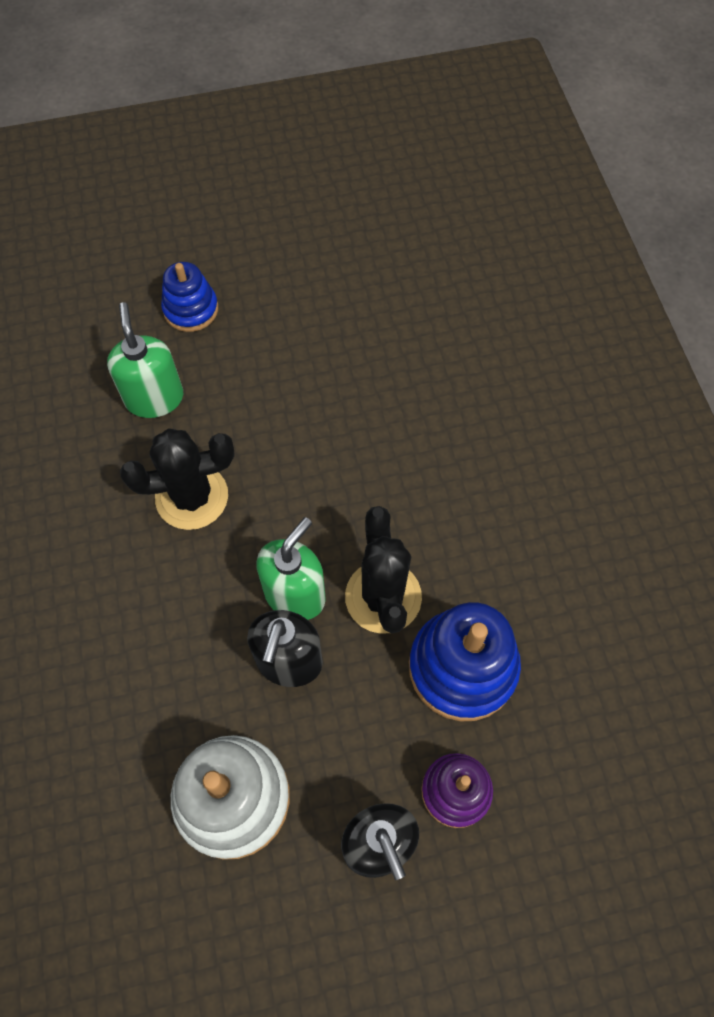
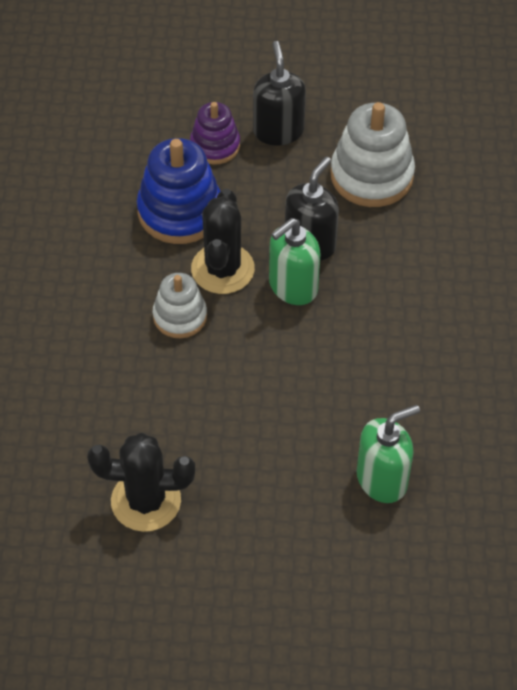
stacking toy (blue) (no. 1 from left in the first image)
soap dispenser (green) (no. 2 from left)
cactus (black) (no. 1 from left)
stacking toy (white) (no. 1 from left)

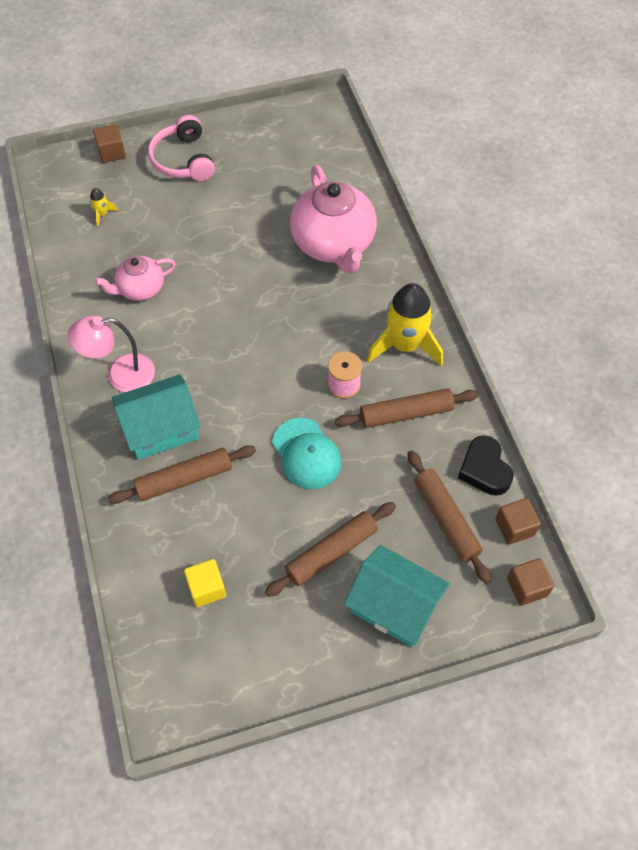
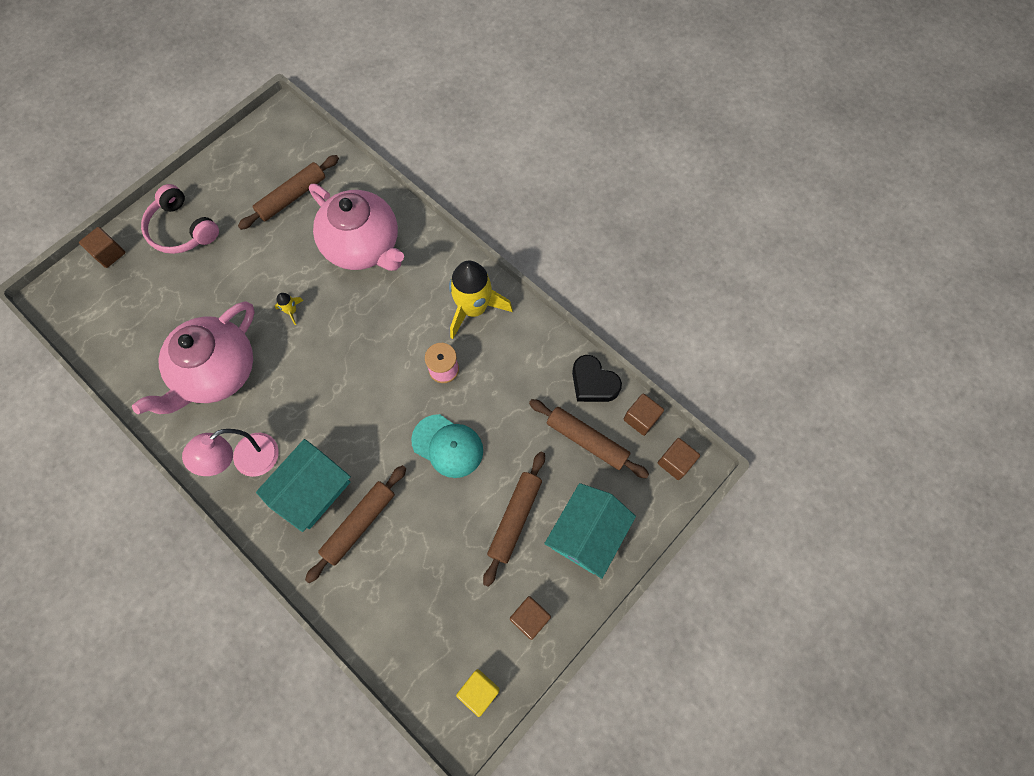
rocket (yellow) (no. 1 from left)
teapot (pink) (no. 1 from left)
rolling pin (brown) (no. 1 from left)
house (turquoise) (no. 2 from left)
cube (yellow)
cube (brown) (no. 2 from left)

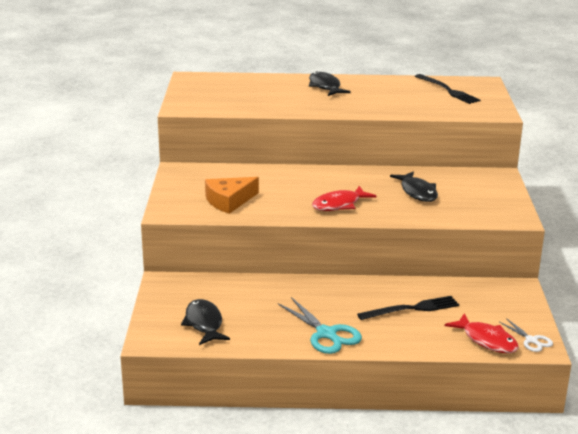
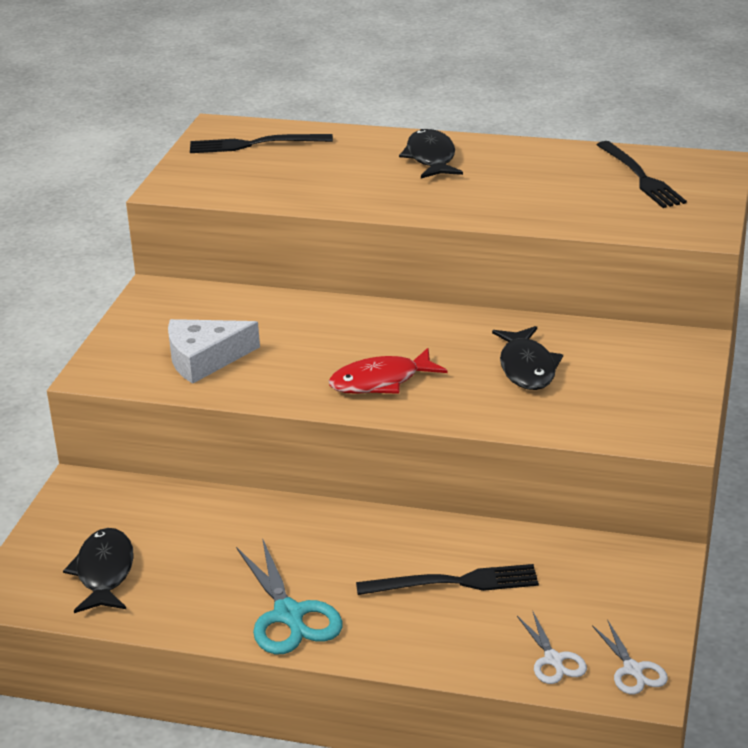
cheese (white)
scissors (white) (no. 1 from left)
fork (black) (no. 1 from left)

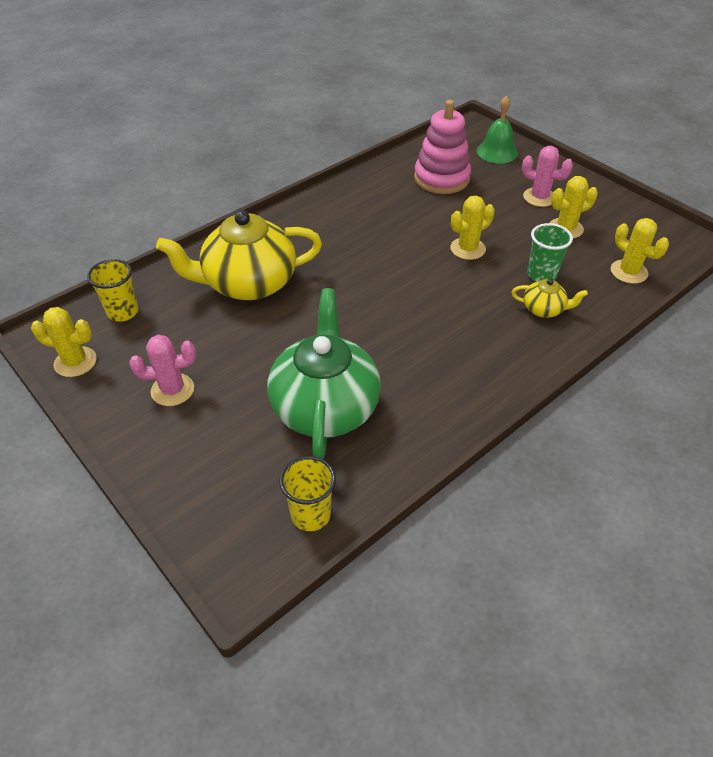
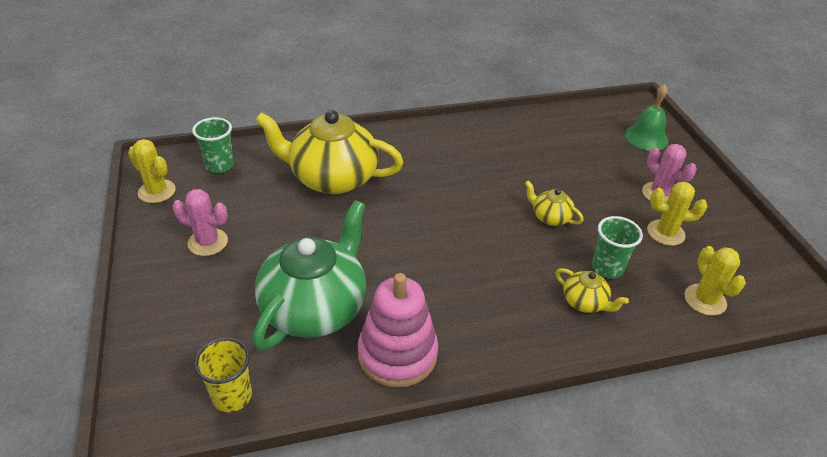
stacking toy (pink)
teapot (yellow) (no. 2 from left)
cup (green) (no. 1 from left)

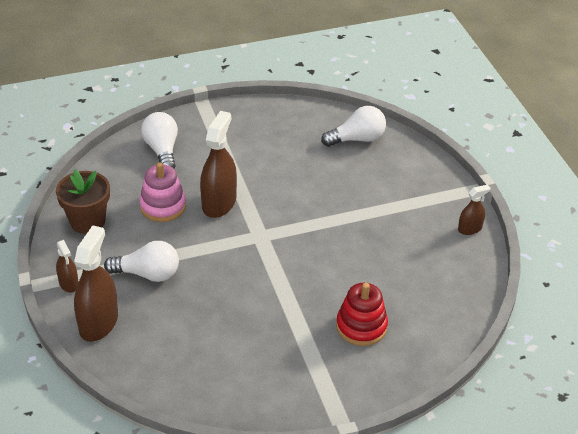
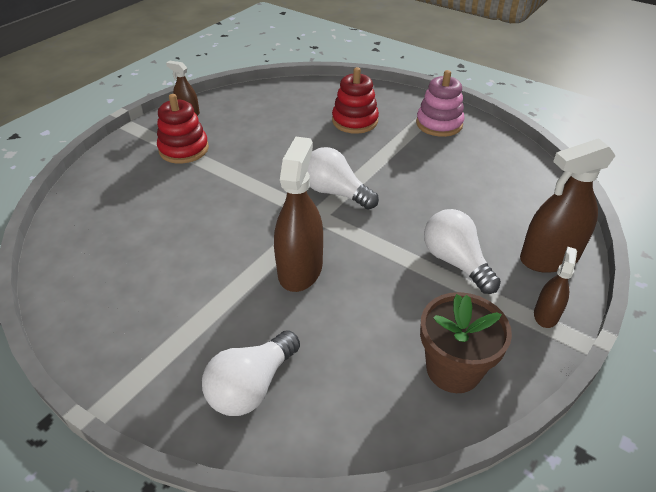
light bulb (white) (no. 2 from left)
spray bottle (brown) (no. 2 from left)
stacking toy (pink)
stacking toy (red) (no. 1 from left)

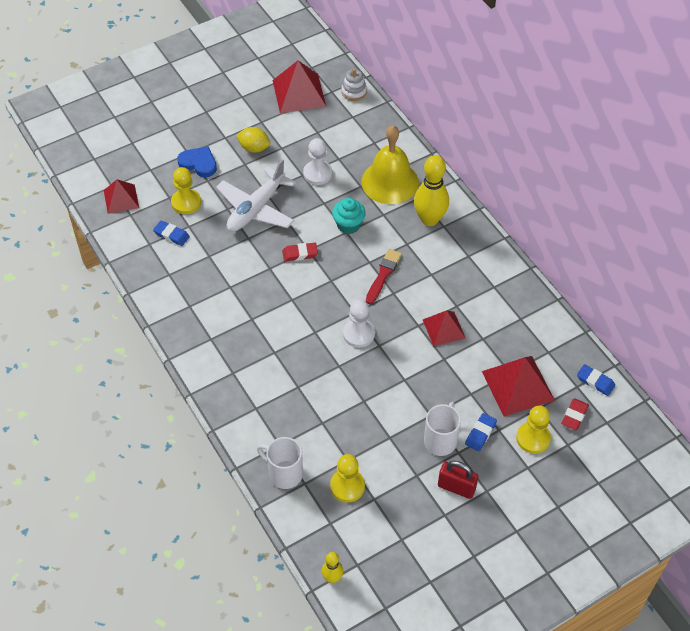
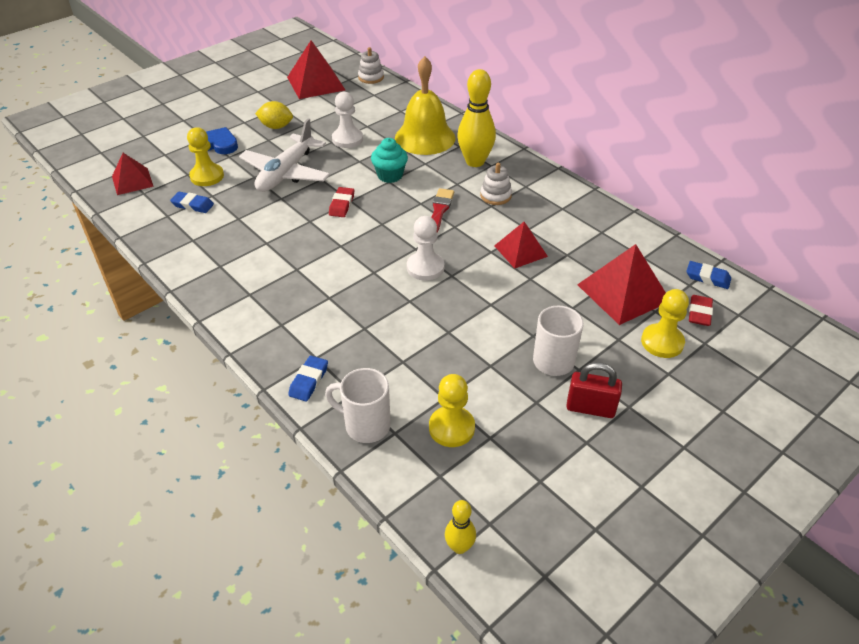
eraser (red) (no. 1 from left)
eraser (blue) (no. 2 from left)
stacking toy (white) (no. 2 from left)

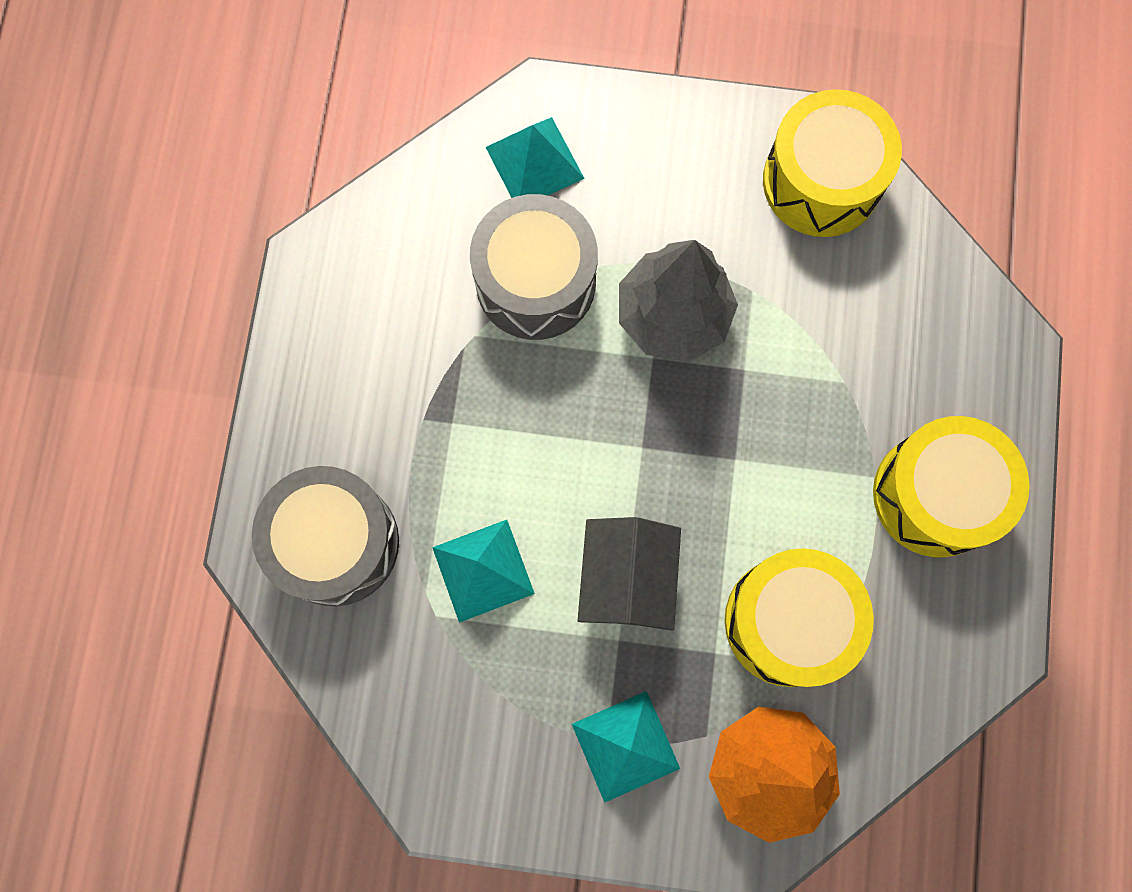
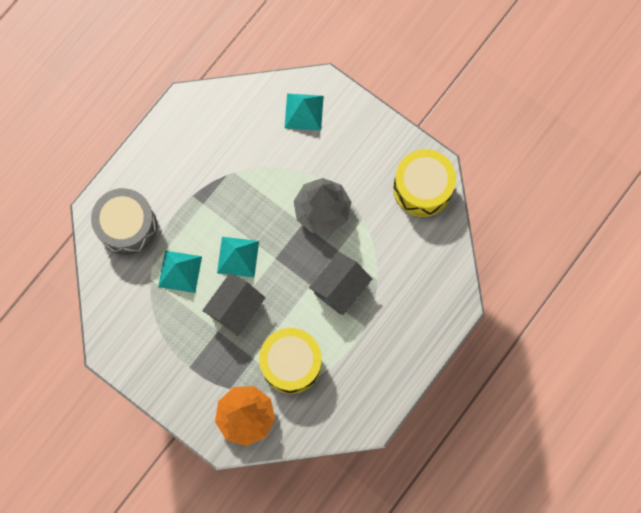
drum (grey) (no. 2 from left in the first image)
drum (yellow) (no. 3 from left in the first image)
pyramid (turquoise) (no. 2 from left)
house (grey) (no. 2 from left)

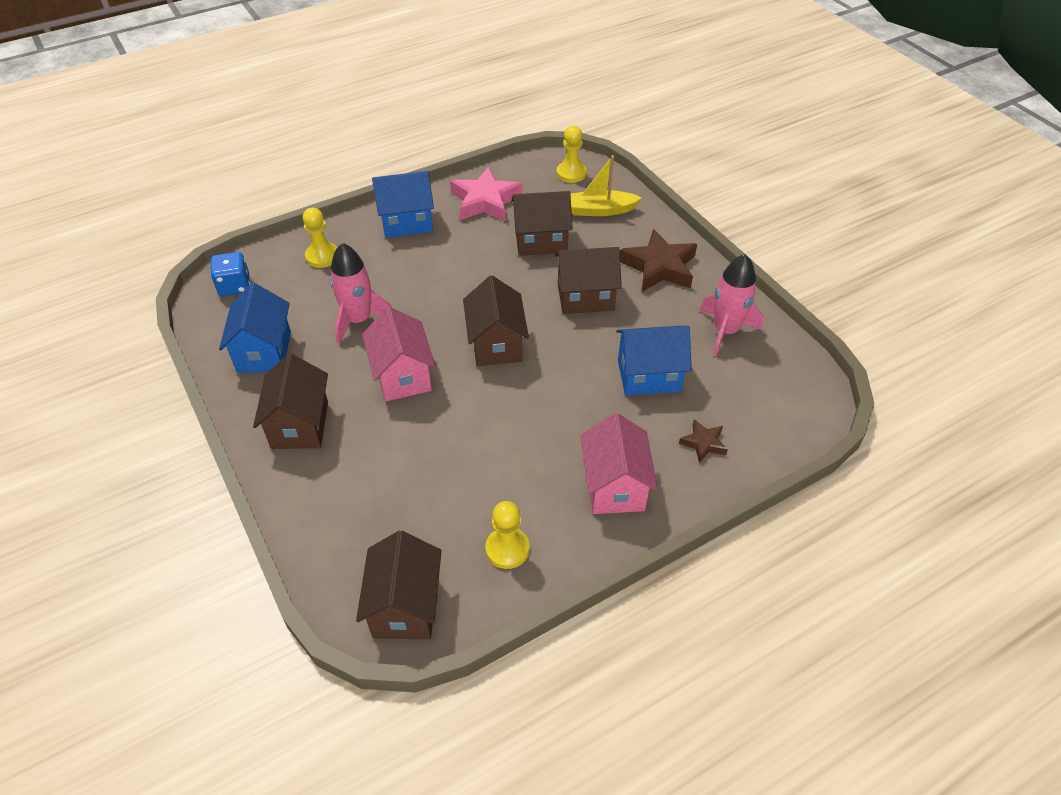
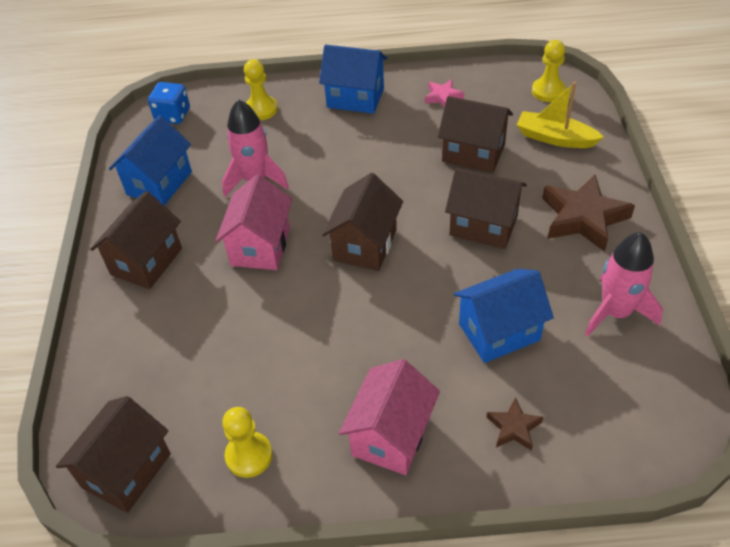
star (pink)
house (blue) (no. 3 from left)

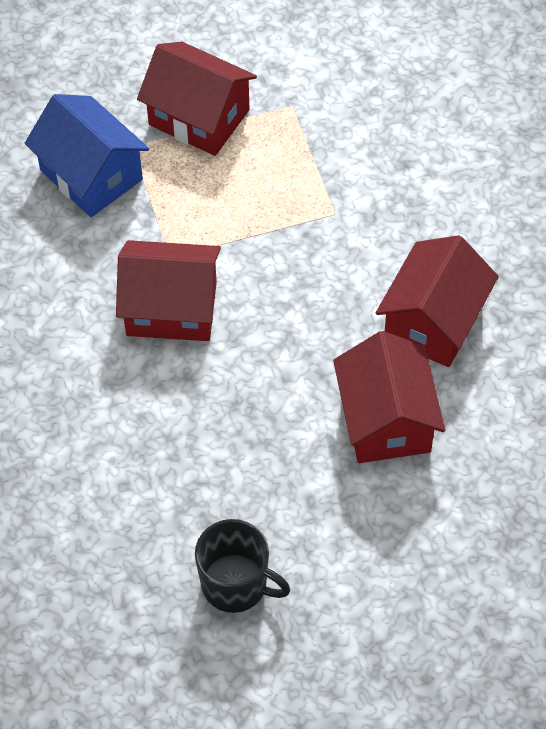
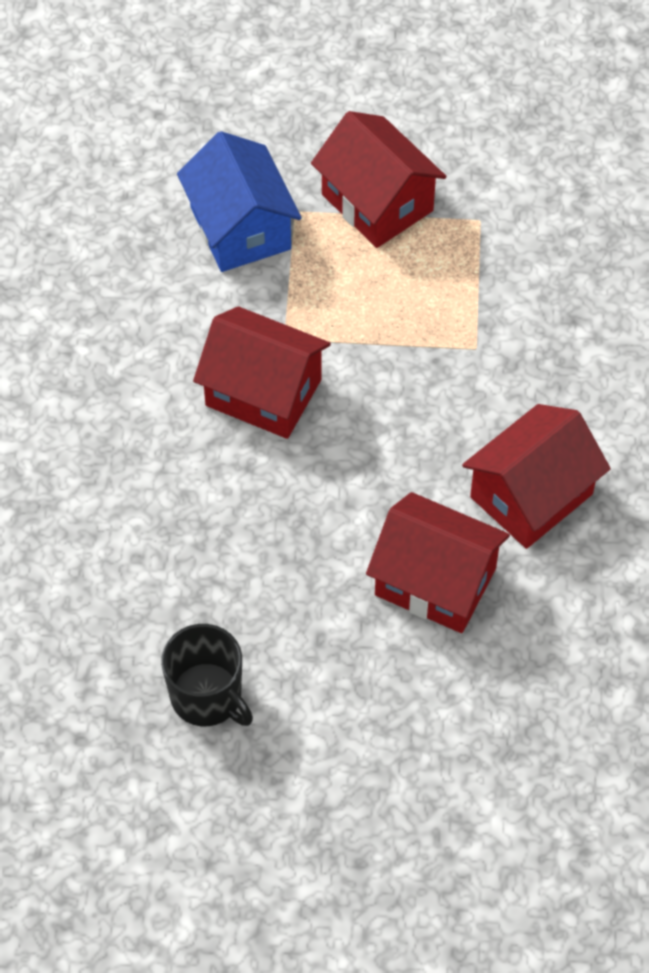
house (red) (no. 3 from left)

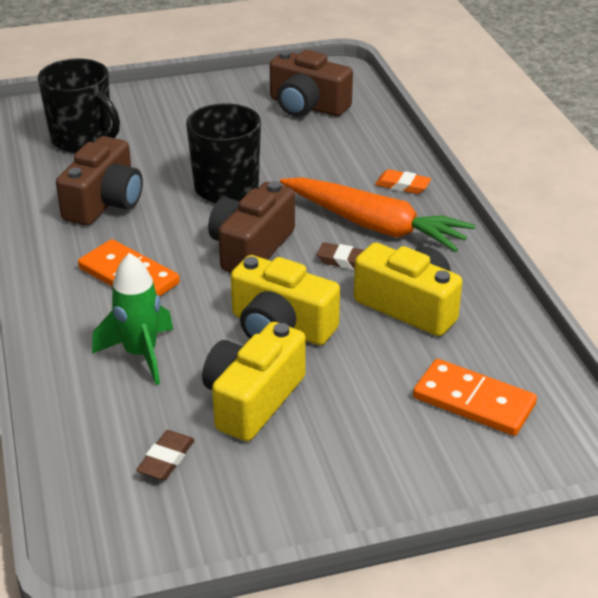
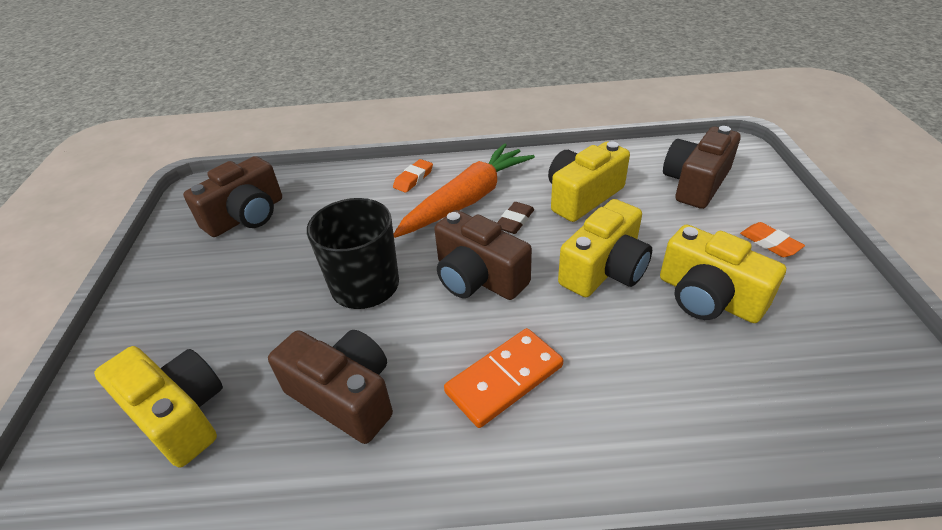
camera (yellow) (no. 1 from left)
rocket (green)
camera (brown) (no. 4 from left)
eraser (brown) (no. 1 from left in the first image)
eraser (orange) (no. 2 from left)

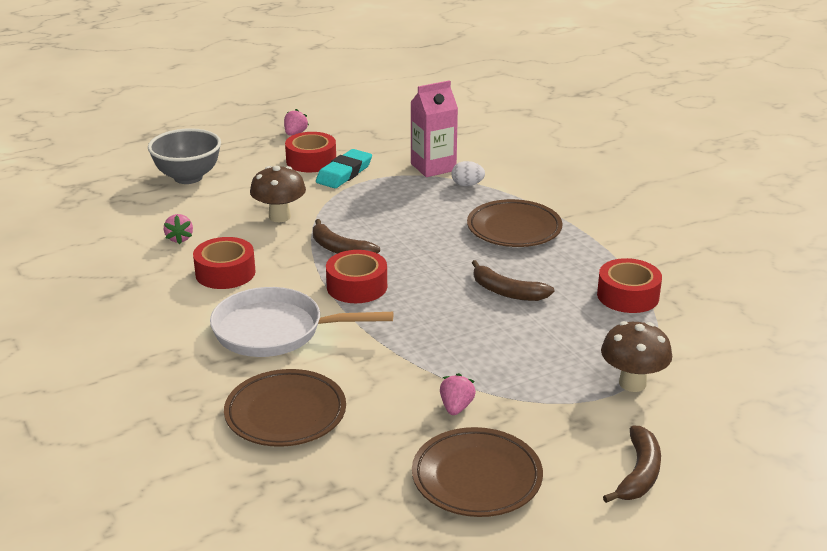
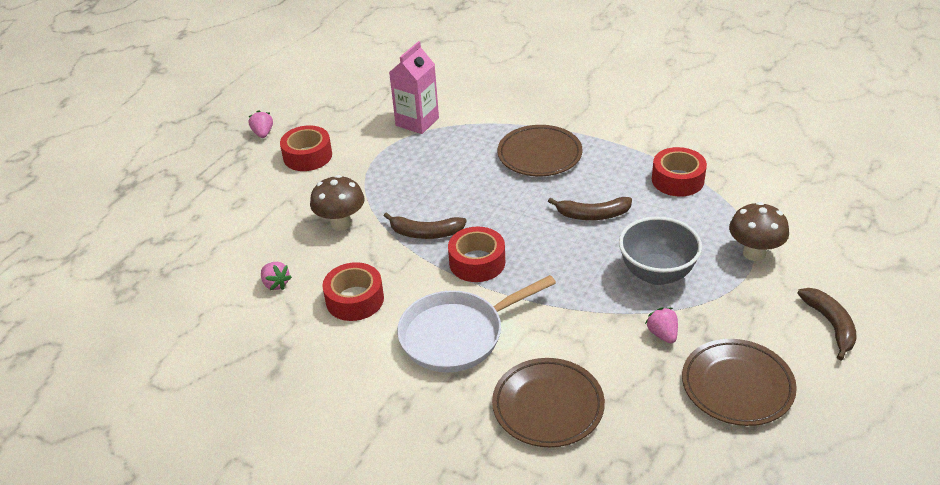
bowl (grey)
eraser (turquoise)
egg (white)

